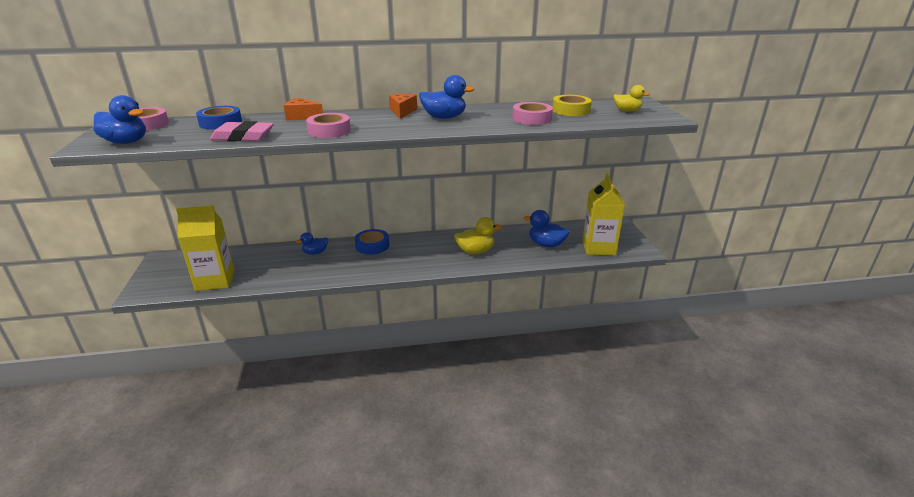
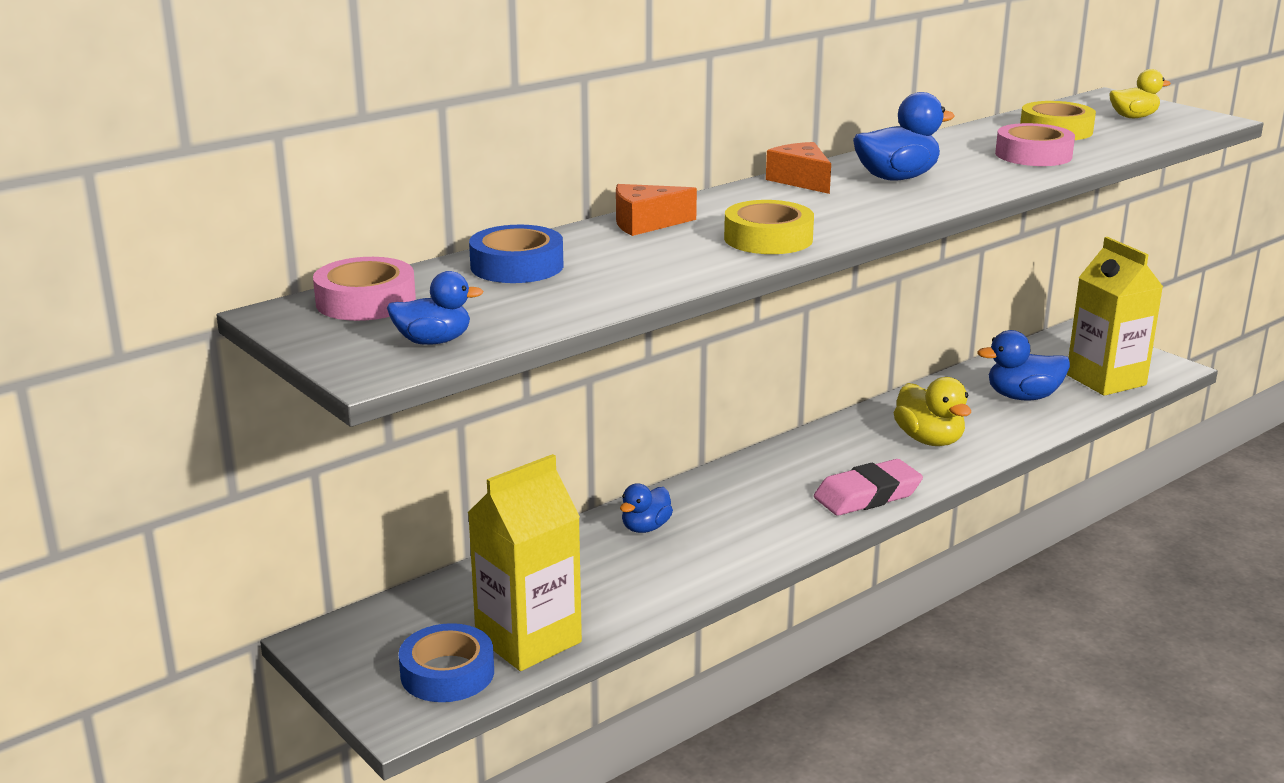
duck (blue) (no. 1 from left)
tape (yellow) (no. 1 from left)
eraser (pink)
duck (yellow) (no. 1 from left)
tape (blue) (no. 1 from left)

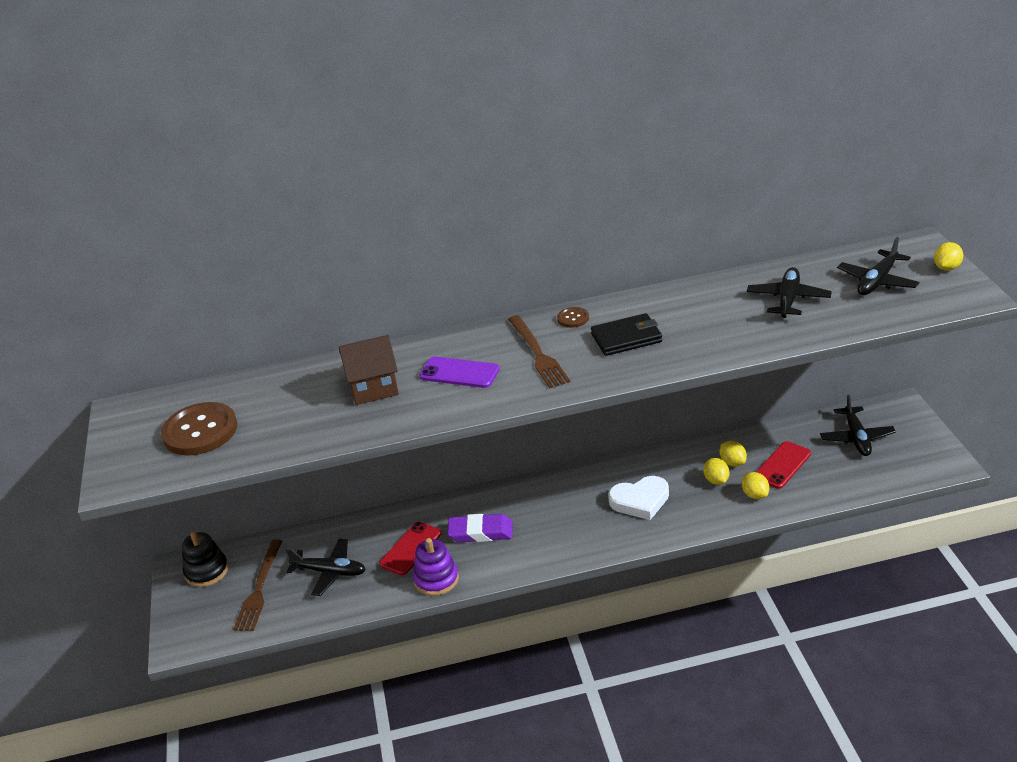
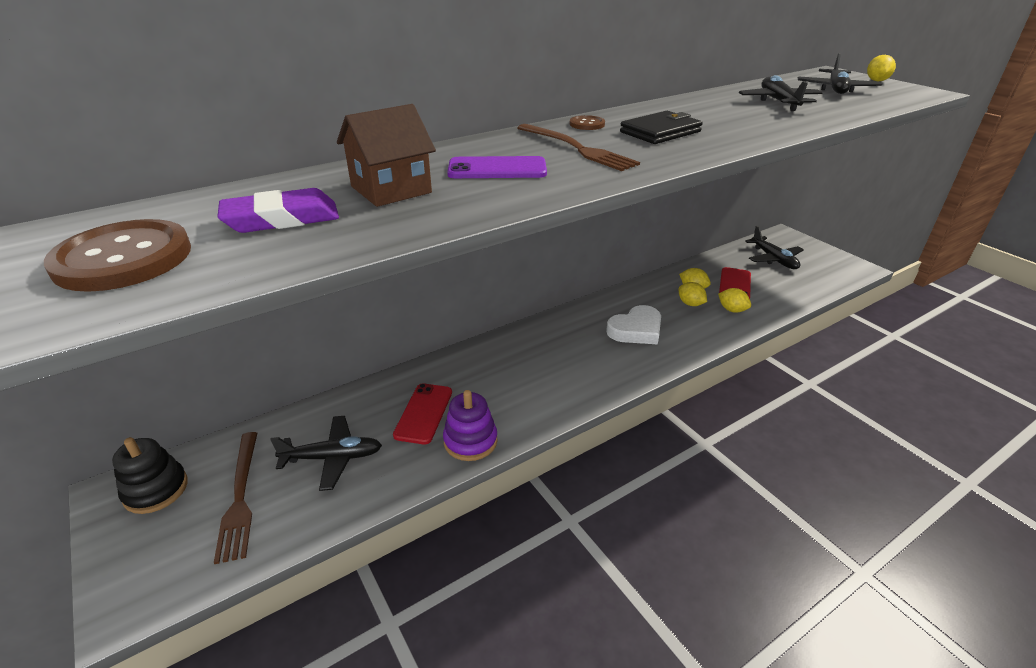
eraser (purple)

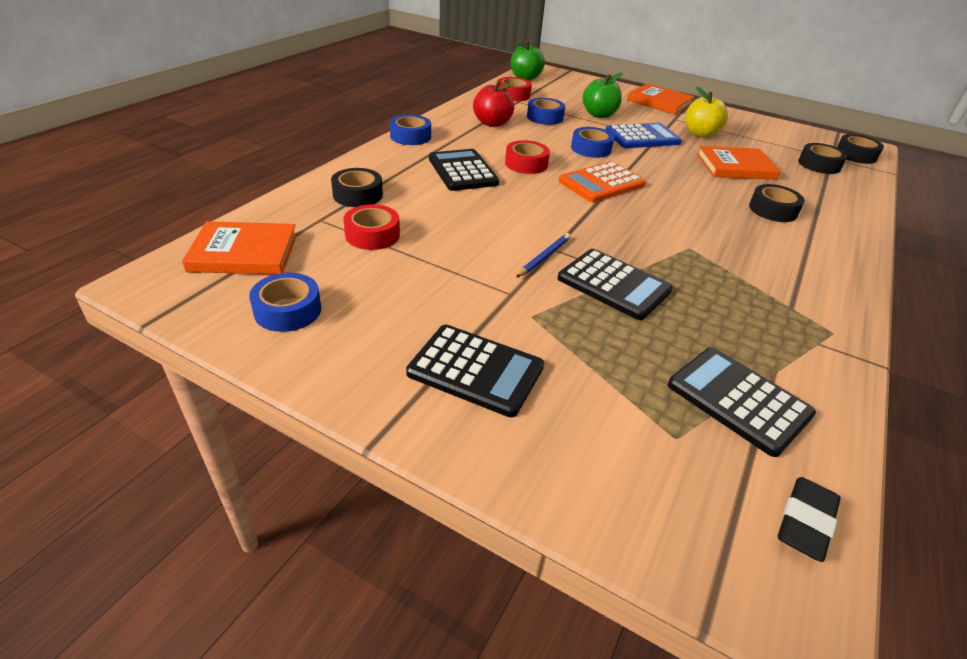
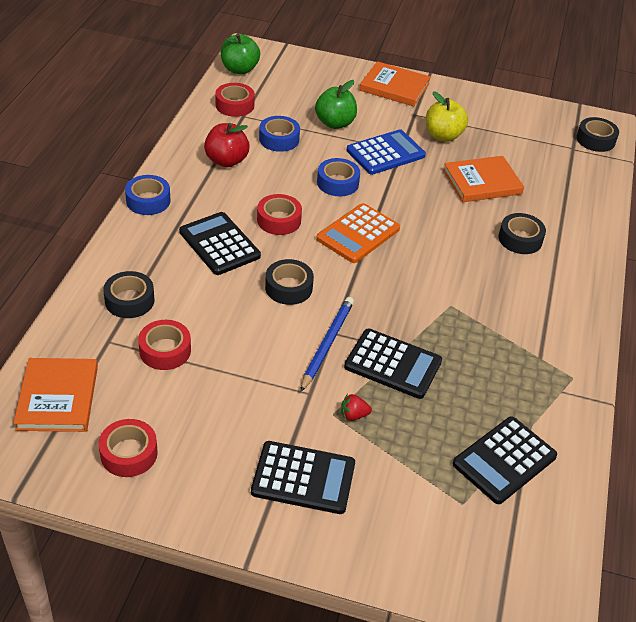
tape (black) (no. 2 from left)
book (orange) (no. 1 from left)
pencil (blue)
tape (red) (no. 1 from left)
calculator (black) (no. 4 from left)
eraser (black)
strawberry (red)

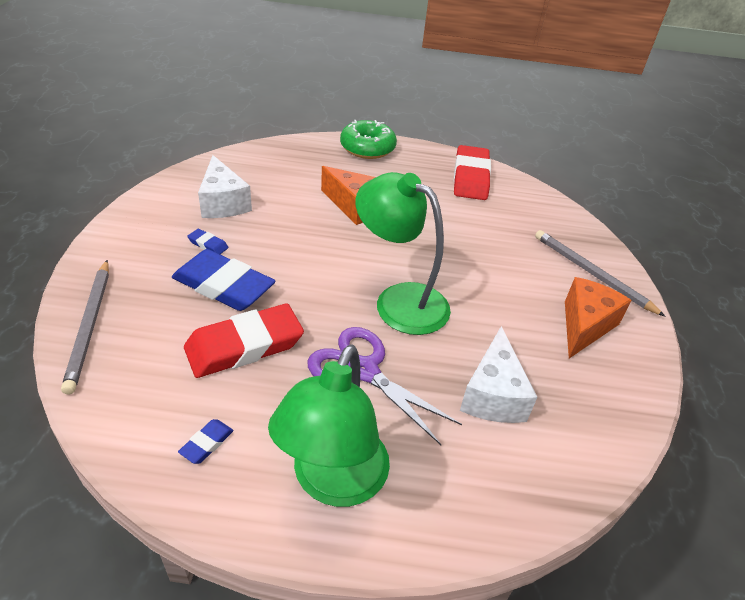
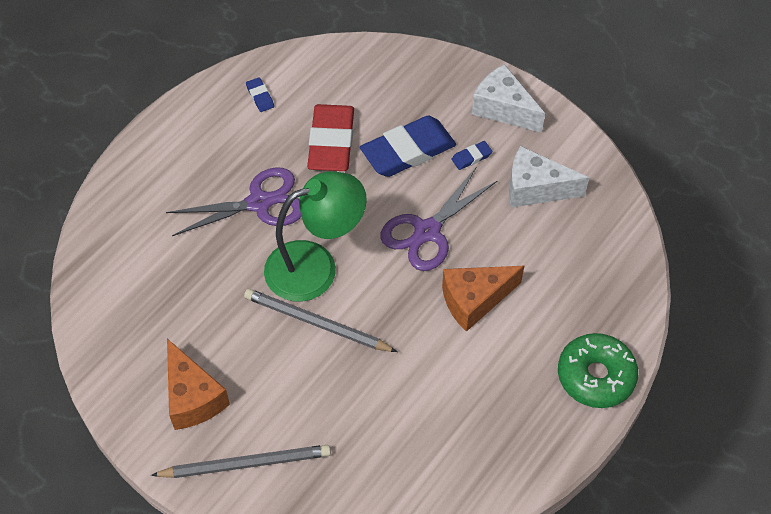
eraser (red) (no. 2 from left in the first image)
pencil (grey) (no. 2 from left)
cheese (white) (no. 1 from left)
lamp (green) (no. 1 from left in the first image)
scissors (purple) (no. 2 from left)

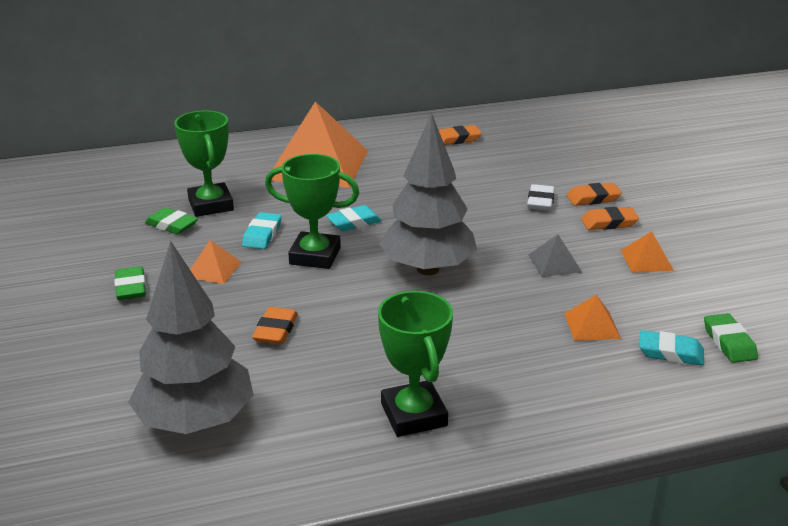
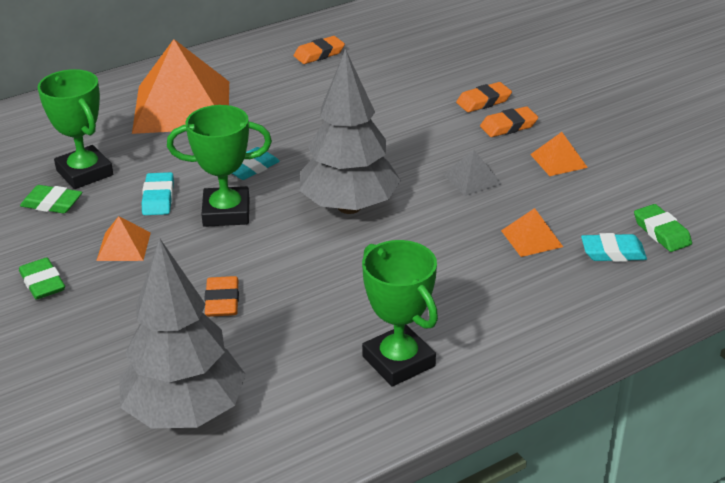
eraser (white)

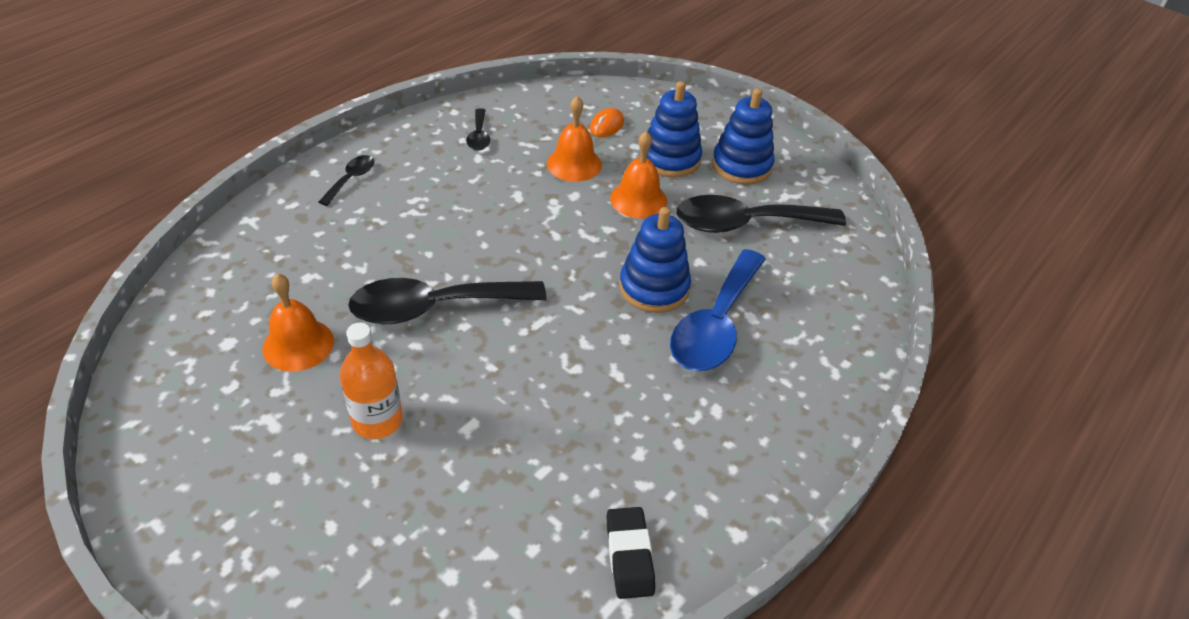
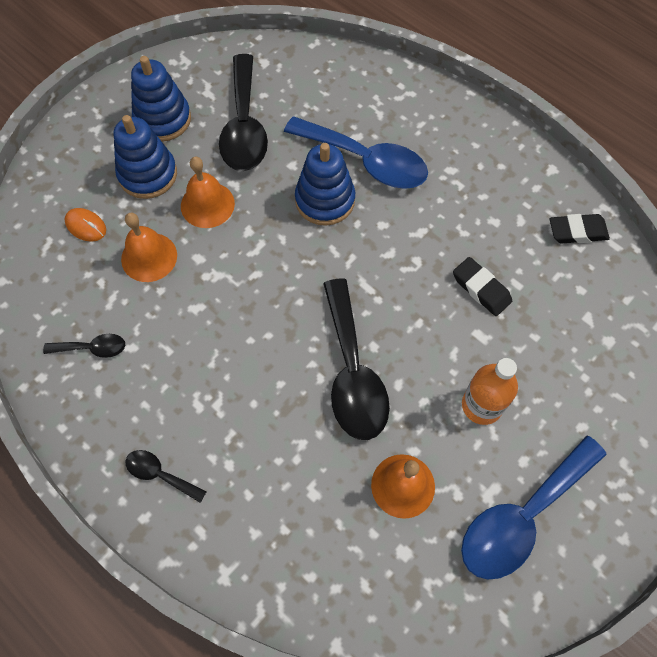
eraser (black) (no. 1 from left)
spoon (blue) (no. 2 from left)

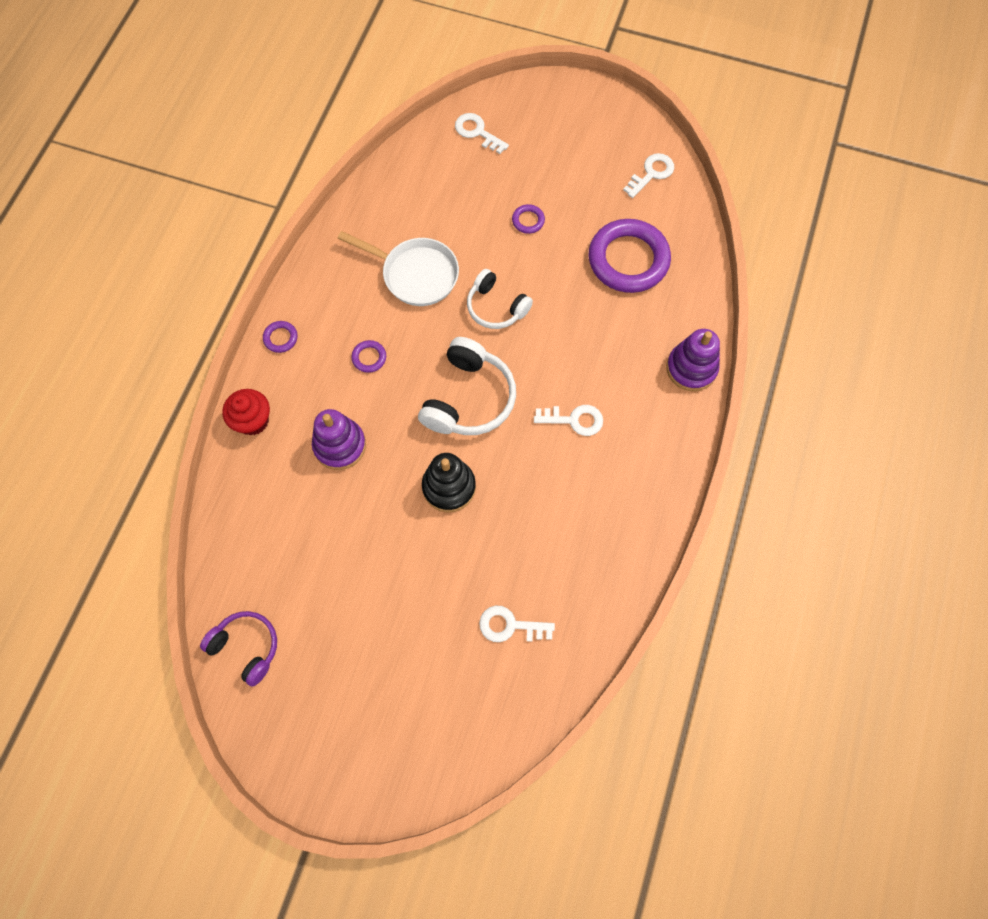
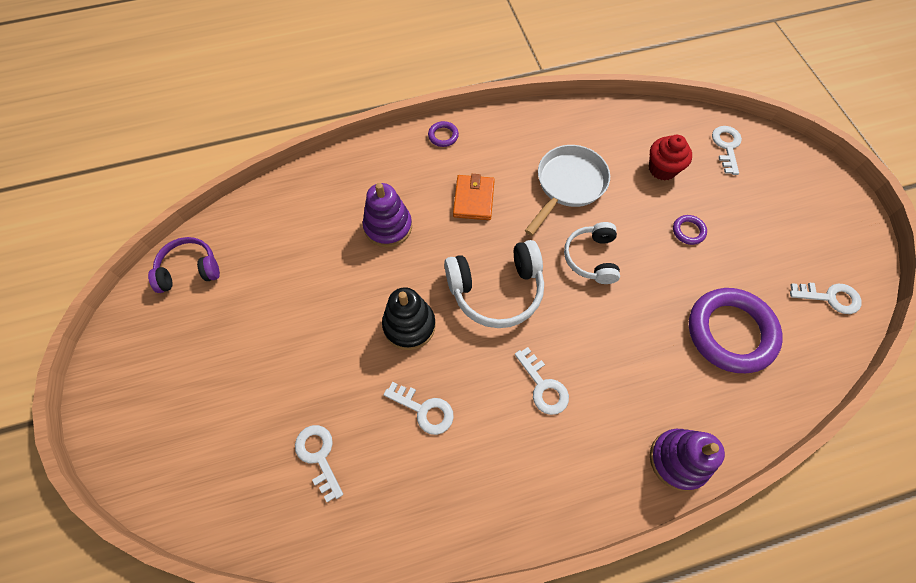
pan (white)
wallet (orange)
cupcake (red)
headphones (purple)
key (white) (no. 2 from left)

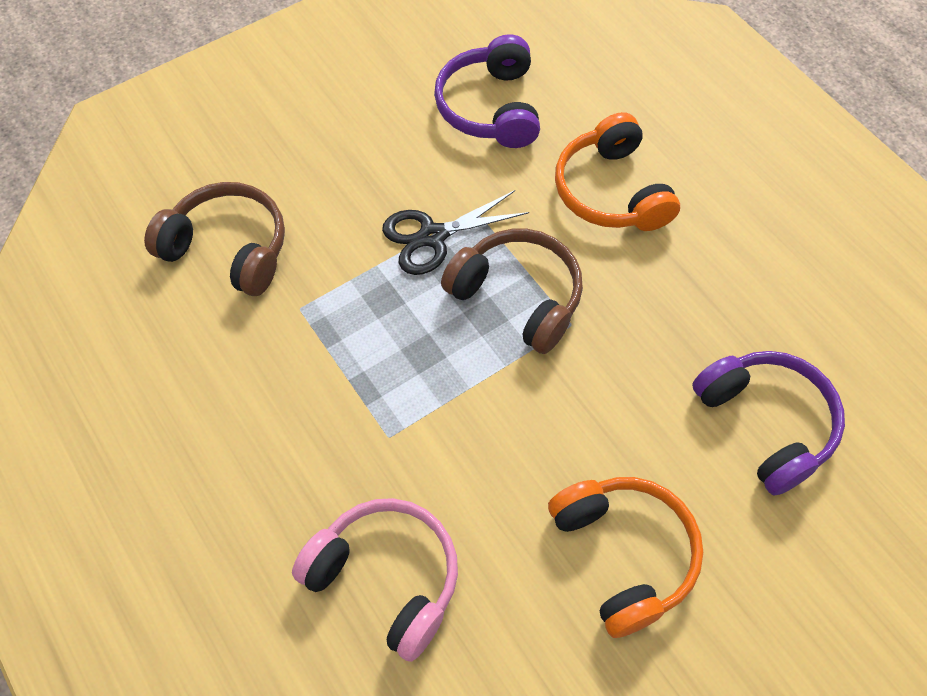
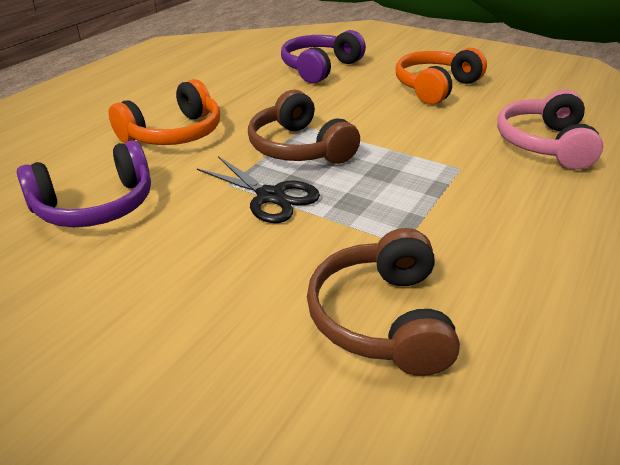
headphones (brown) (no. 1 from left)

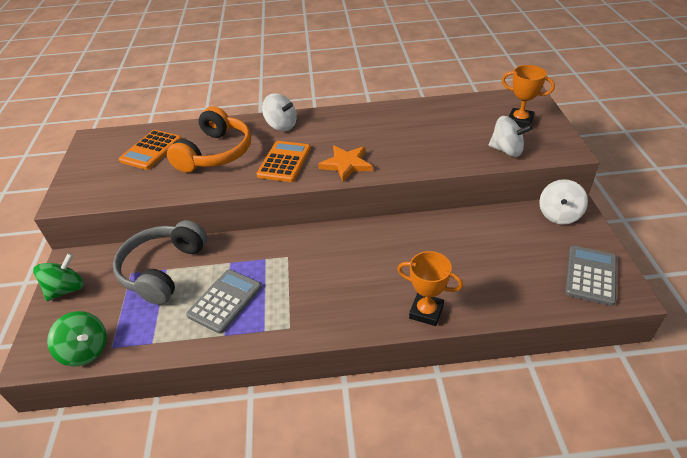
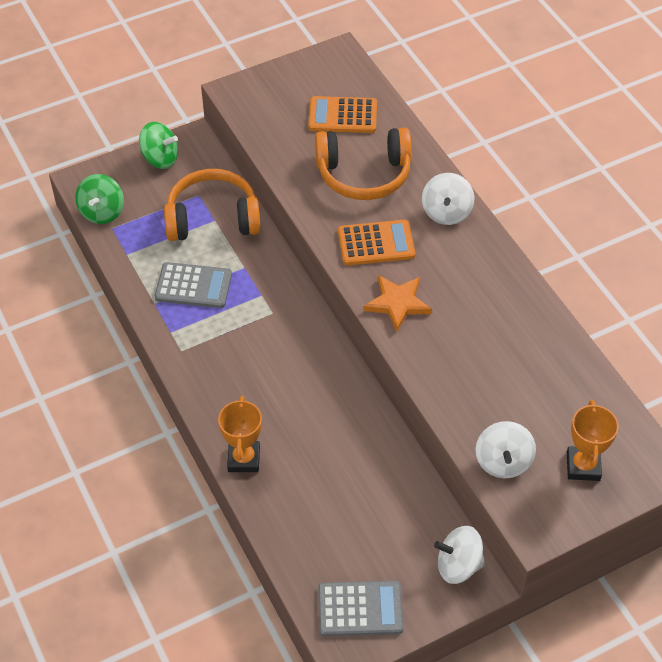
headphones (orange) (no. 1 from left)

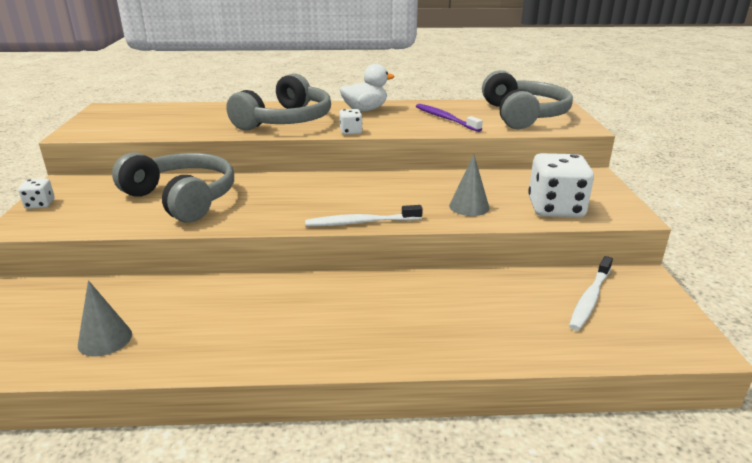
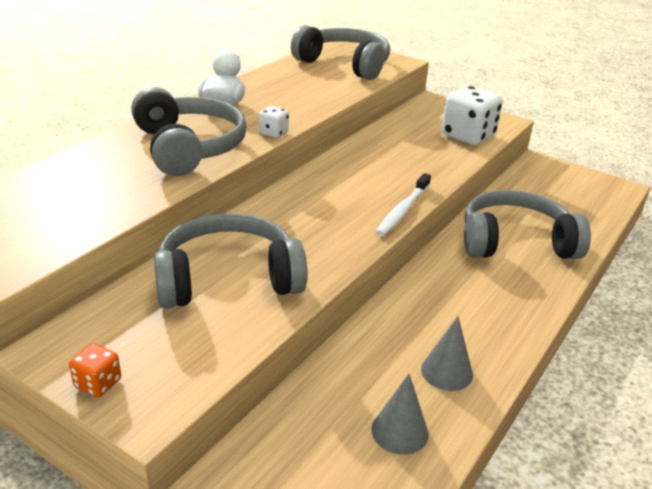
toothbrush (purple)
cone (grey) (no. 2 from left)
dice (orange)
toothbrush (white) (no. 2 from left in the first image)
headphones (grey) (no. 4 from left)

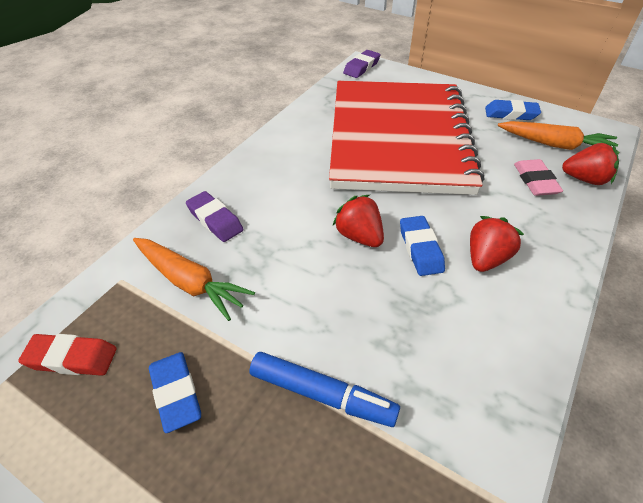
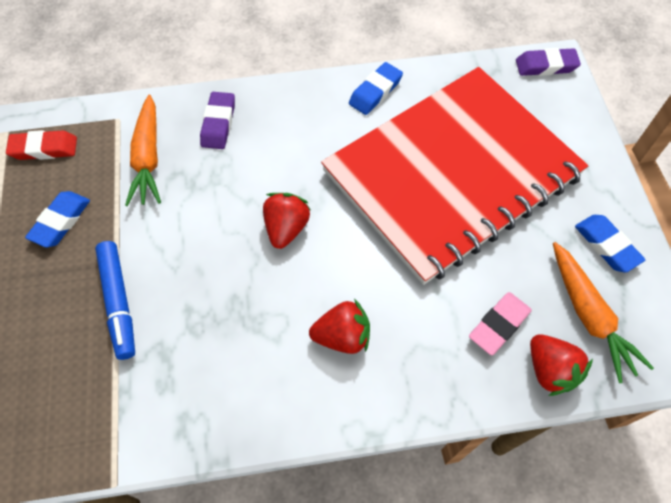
eraser (blue) (no. 2 from left)
eraser (red)

